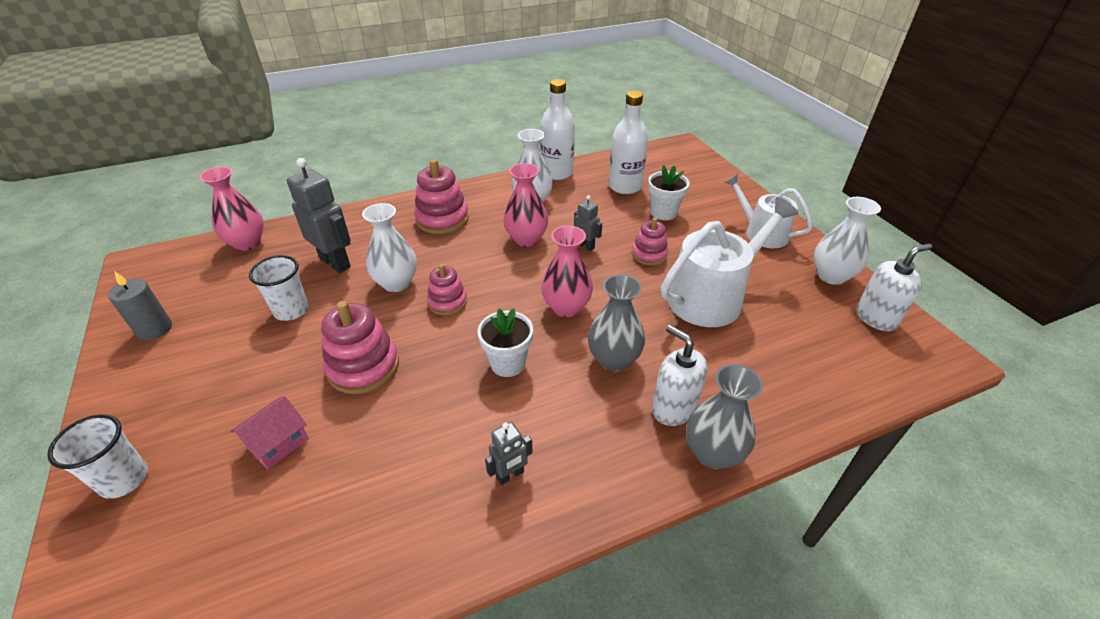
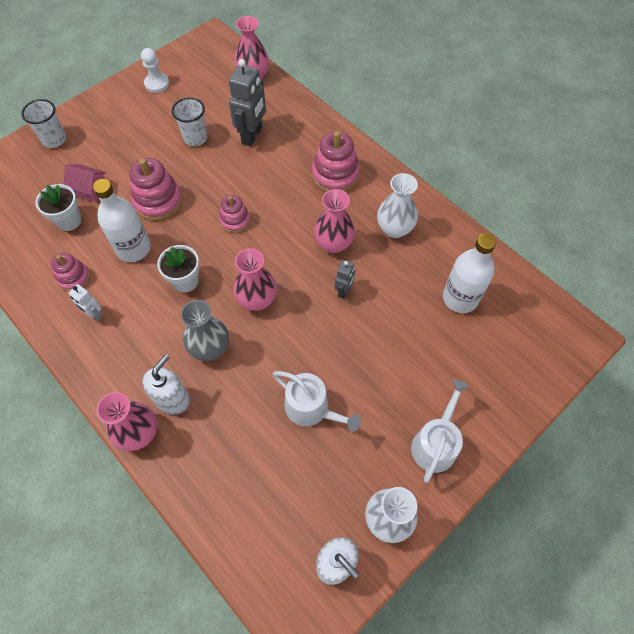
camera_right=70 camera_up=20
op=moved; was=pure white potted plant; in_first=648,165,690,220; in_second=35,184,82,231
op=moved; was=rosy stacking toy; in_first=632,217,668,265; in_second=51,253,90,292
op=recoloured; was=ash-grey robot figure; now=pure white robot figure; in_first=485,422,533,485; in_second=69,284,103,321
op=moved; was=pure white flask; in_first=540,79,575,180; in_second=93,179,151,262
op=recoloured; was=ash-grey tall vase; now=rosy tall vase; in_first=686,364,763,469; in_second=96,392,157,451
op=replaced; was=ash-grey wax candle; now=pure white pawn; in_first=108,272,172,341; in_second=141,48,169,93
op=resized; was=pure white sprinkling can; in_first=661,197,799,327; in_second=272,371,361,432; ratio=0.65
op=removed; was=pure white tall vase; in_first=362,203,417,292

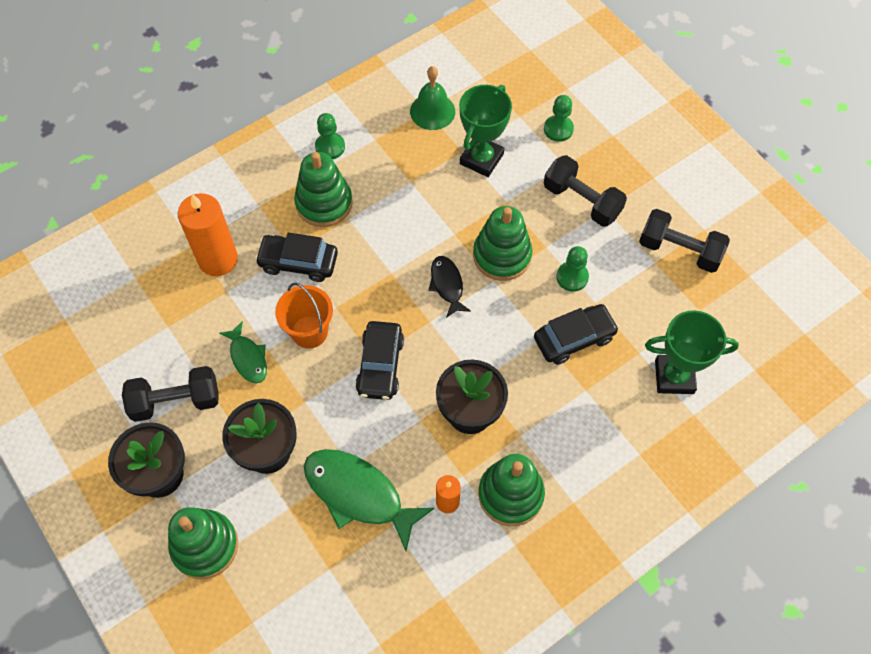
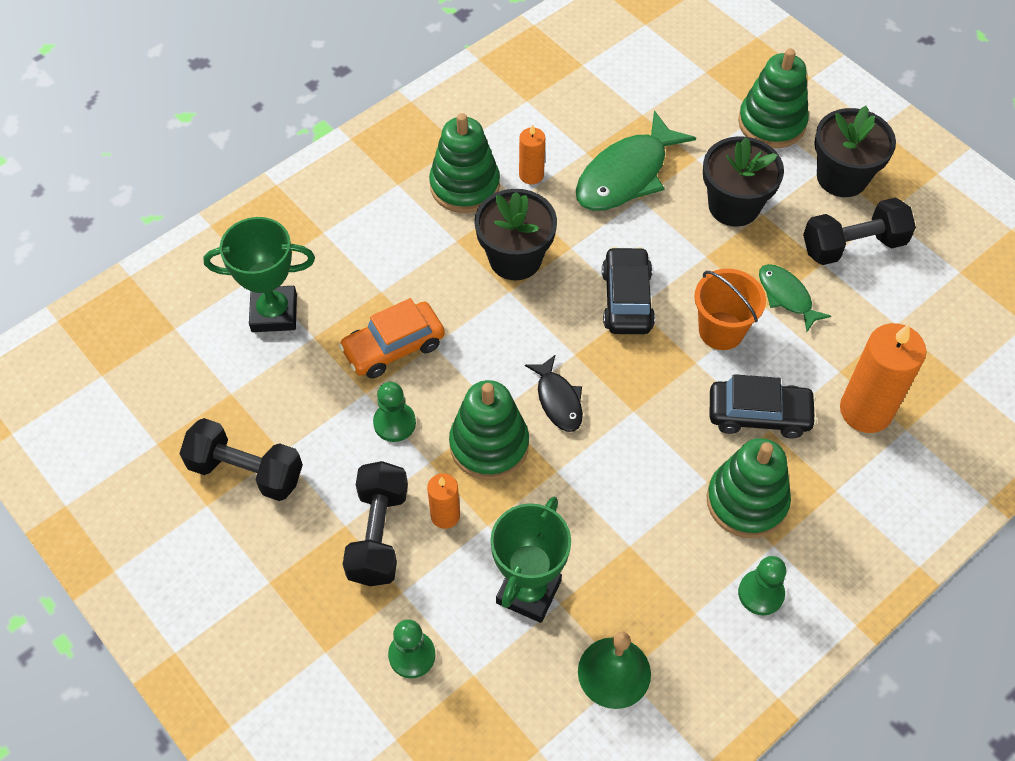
camera_right=175 camera_up=-5
op=recoloured; was=jet-black automobile; now=bright orange automobile; in_first=534,304,619,365; in_second=339,298,445,379
op=turned; was=jet-black hand weight; in_first=544,155,627,227; in_second=343,461,408,586; clockwise=60
op=added; now=bright orange wax candle; in_second=427,473,460,529
op=turned; was=leaf-green fish; in_first=304,449,435,551; in_second=576,110,696,211; clockwise=105

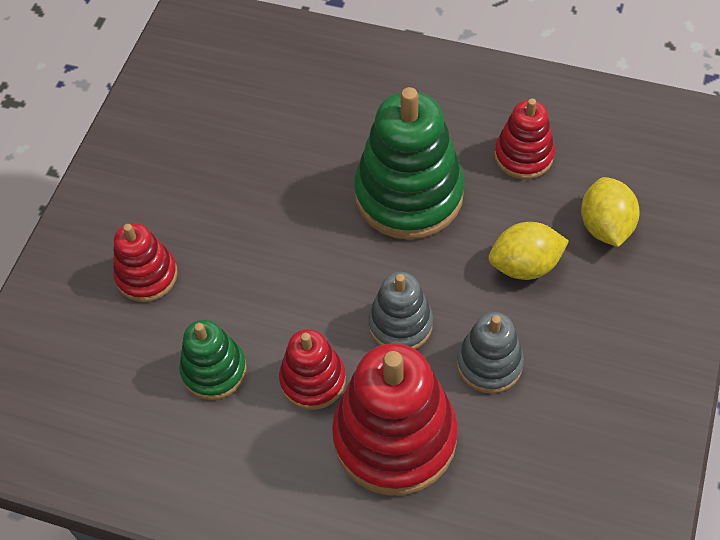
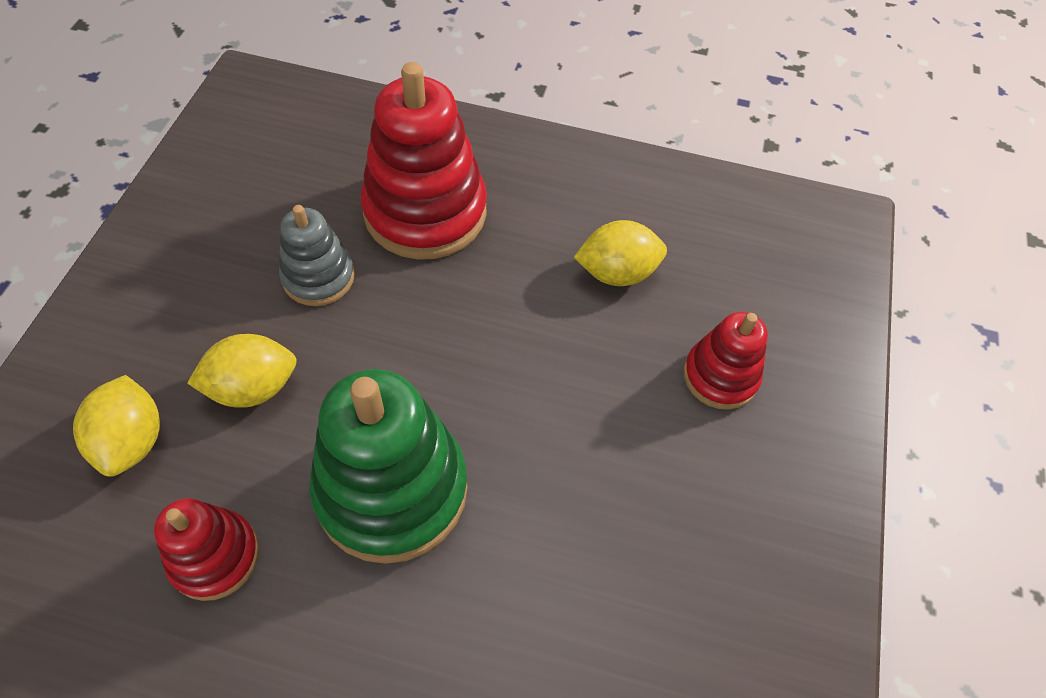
camera_right=170 camera_up=0
op=replaced; was=leaf-green stacking toy; now=yellow citrus fruit; in_first=179,320,247,400; in_second=574,220,667,286
op=removed; was=crimson stacking toy; in_first=279,329,346,410
op=removed; was=ash-grey stacking toy; in_first=368,272,433,349

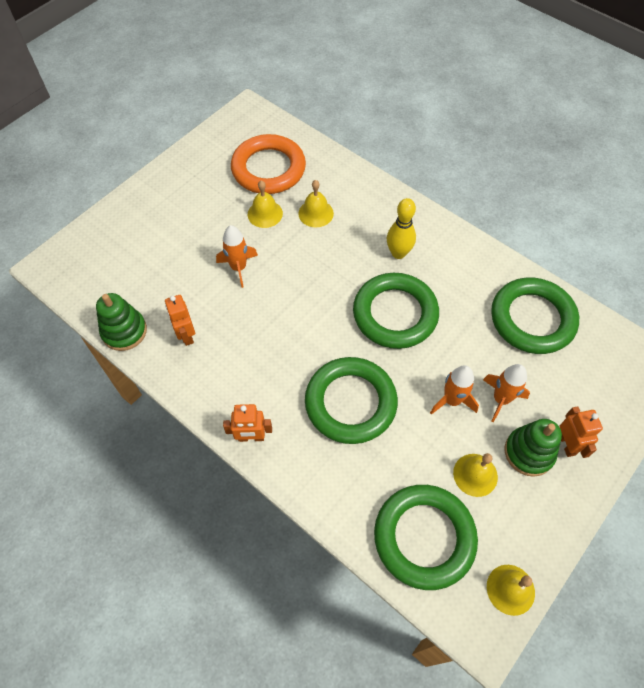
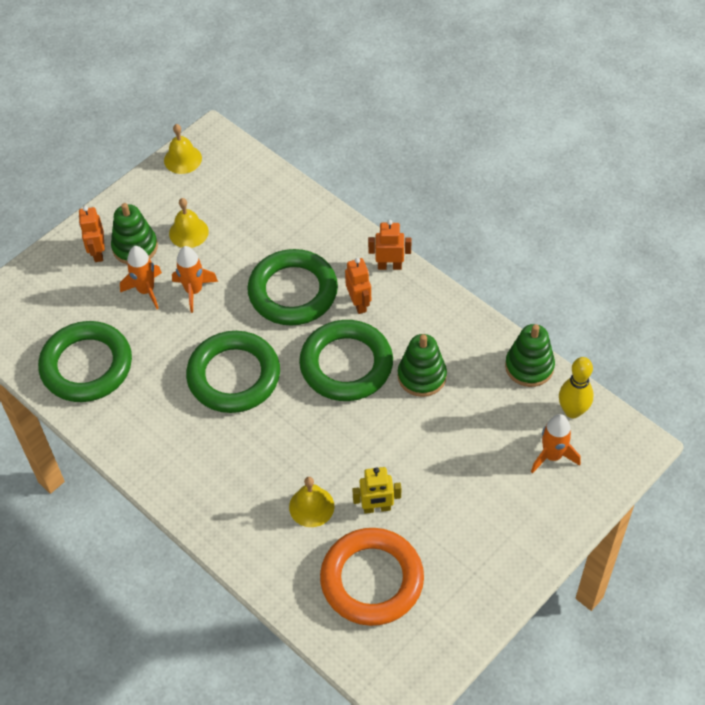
camera_right=-175 camera_up=-5
op=moved; was=leaf-green hoop; in_first=374,485,478,590; in_second=299,320,393,401
op=moved; was=bright orange robot figure; in_first=165,295,195,346; in_second=345,258,371,314
op=replaced; was=yellow school bell; now=yellow robot figure; in_first=248,181,283,228; in_second=352,467,401,514
op=added; now=leaf-green stacking toy; in_second=398,334,447,397
op=moved; was=bright orange rocket; in_first=216,225,258,288; in_second=531,414,581,473
op=moved; was=yellow skittle; in_first=387,198,416,259; in_second=559,357,594,418

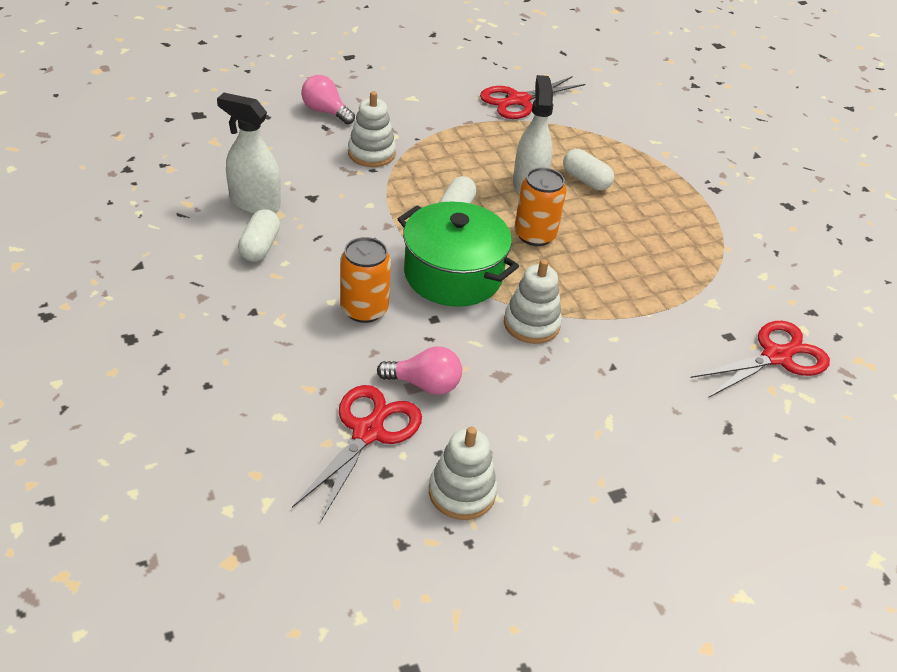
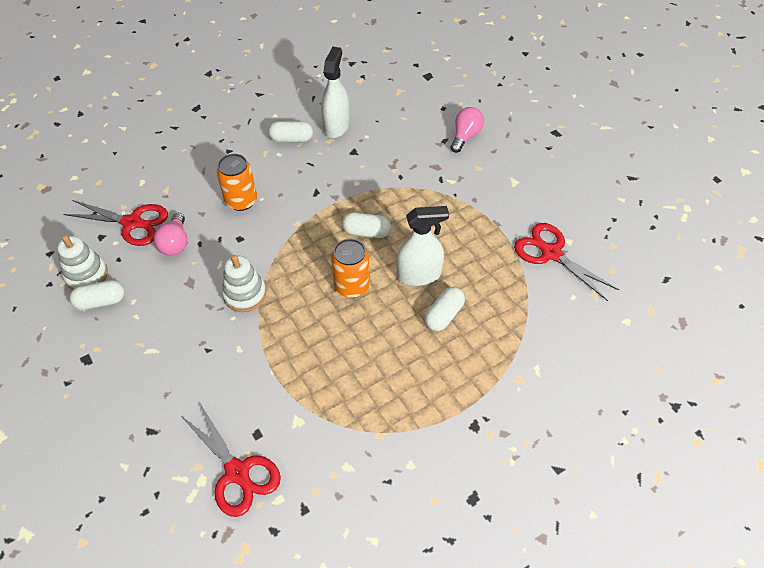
camera_right=85 camera_up=10
op=added; now=pure white capsule; in_second=69,280,125,310
op=removed; was=pure white stacking toy; in_first=348,91,396,167
op=removed; was=leaf-green pot; in_first=398,201,519,307

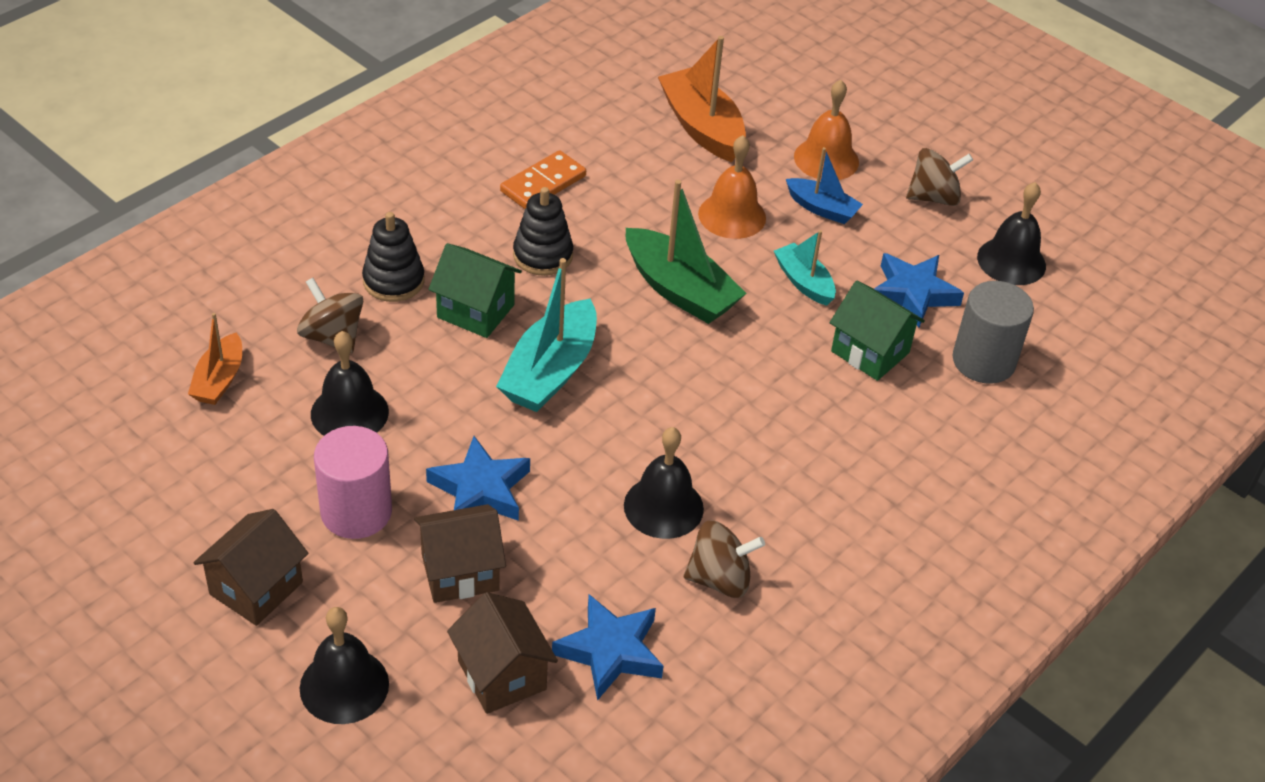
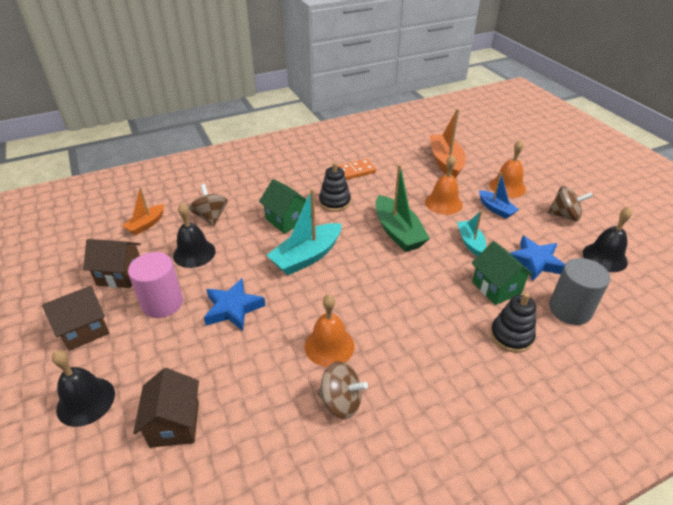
camera_right=25 camera_up=-5
op=moved; was=brown cottage; in_first=414,504,506,603; in_second=83,239,141,288
op=recoloured; was=jet-black school bell; now=bright orange school bell; in_first=624,427,704,539; in_second=305,294,355,367
op=moved; was=jet-black stacking toy; in_first=362,212,424,302; in_second=490,293,536,353
op=removed; was=blue star; in_first=552,594,663,701

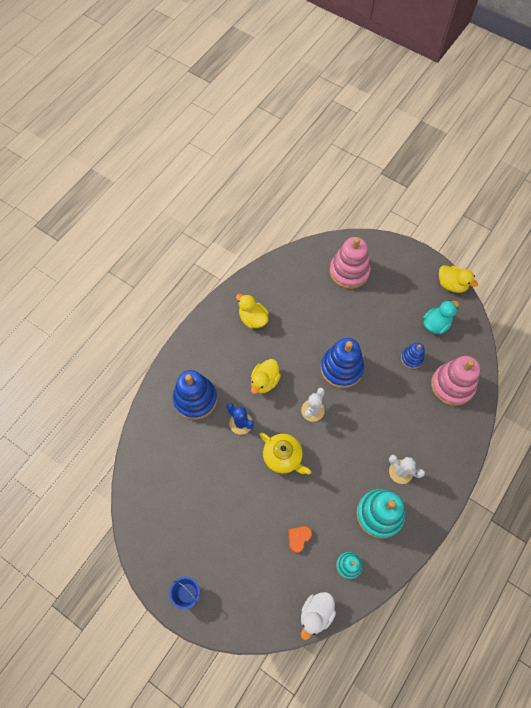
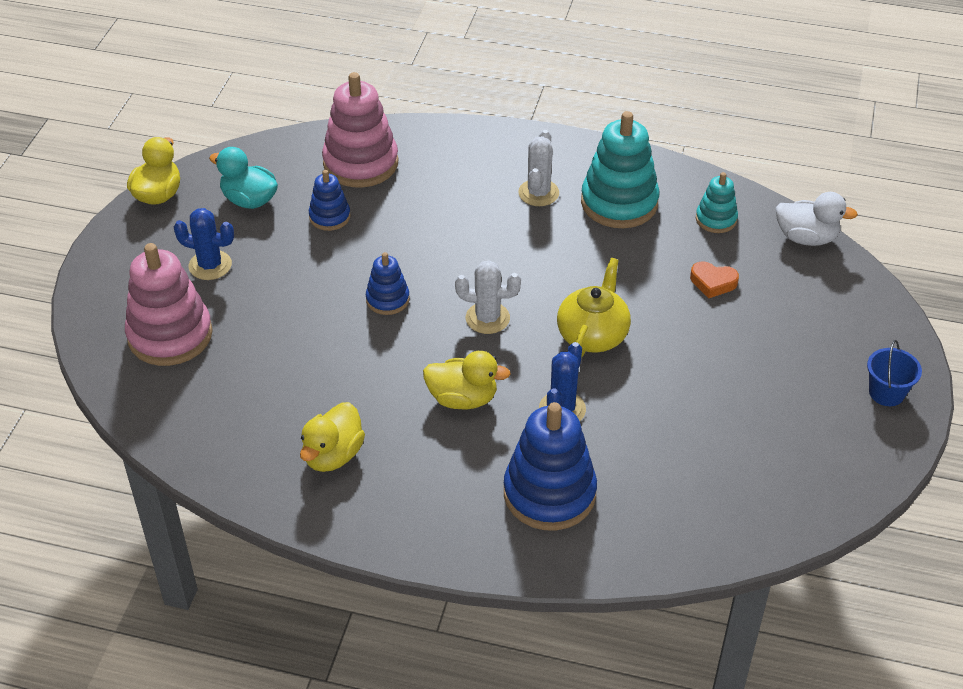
camera_right=-110 camera_up=-20
op=added; now=blue prickly plant; in_second=174,208,234,280
op=resized; was=blue stacking toy; in_first=321,338,364,388; in_second=366,252,410,315; ratio=0.53

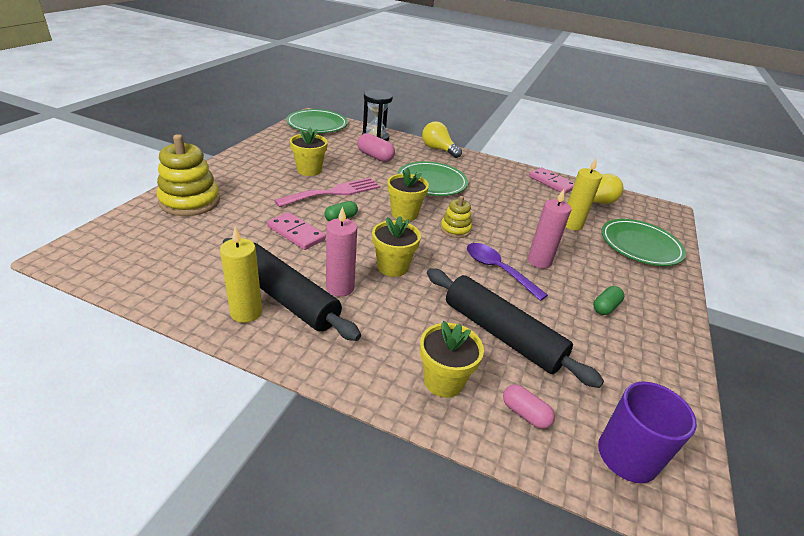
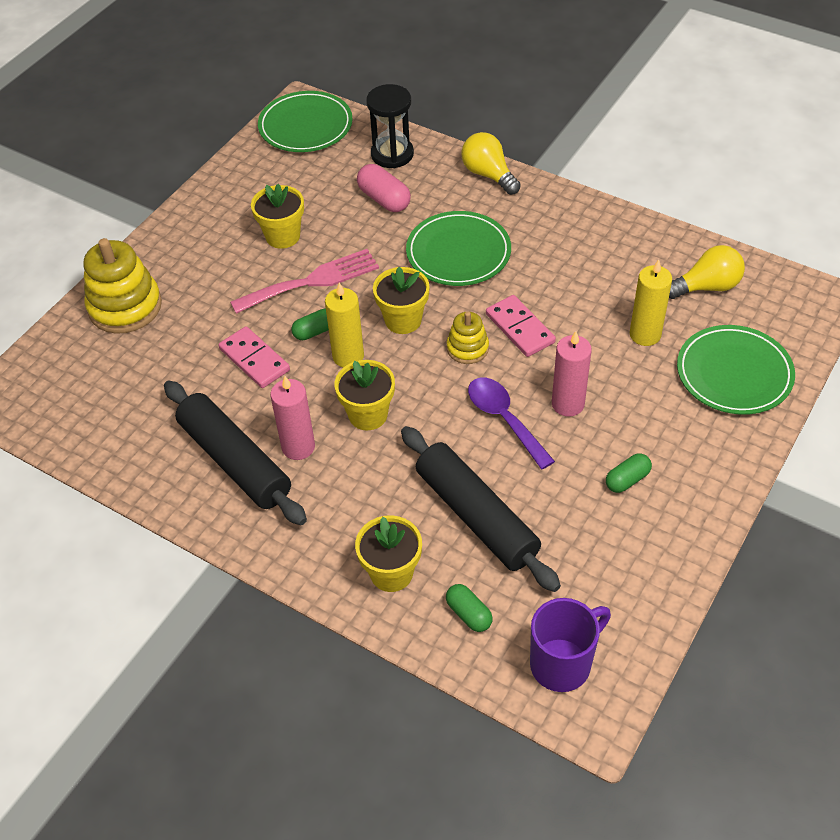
camera_right=15 camera_up=15
op=moved; was=yellow wax candle; in_first=220,227,262,323; in_second=325,282,364,367
op=recoloured; was=rosy capsule; now=leaf-green capsule; in_first=503,384,555,429; in_second=446,584,493,632
op=moved; was=rosy domino; in_first=529,167,574,194; in_second=486,295,556,357

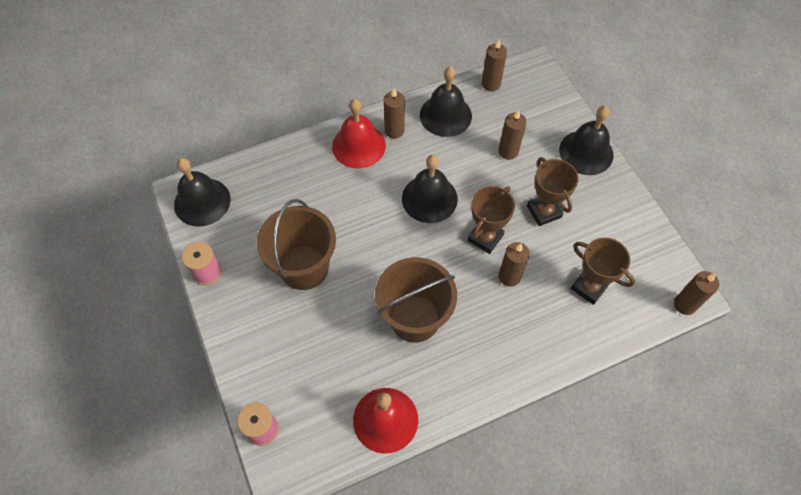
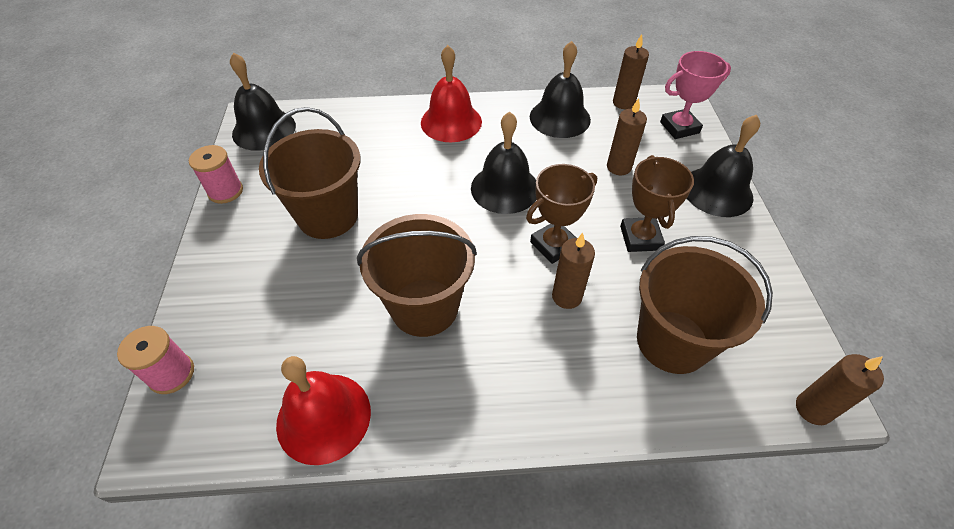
camera_right=20 camera_up=-10
op=replaced; was=brown prize cup; now=brown pail; in_first=571,237,635,305; in_second=637,236,773,374
op=added; now=rosy prize cup; in_second=660,51,731,139
op=removed; was=brown wax candle; in_first=384,88,405,139

